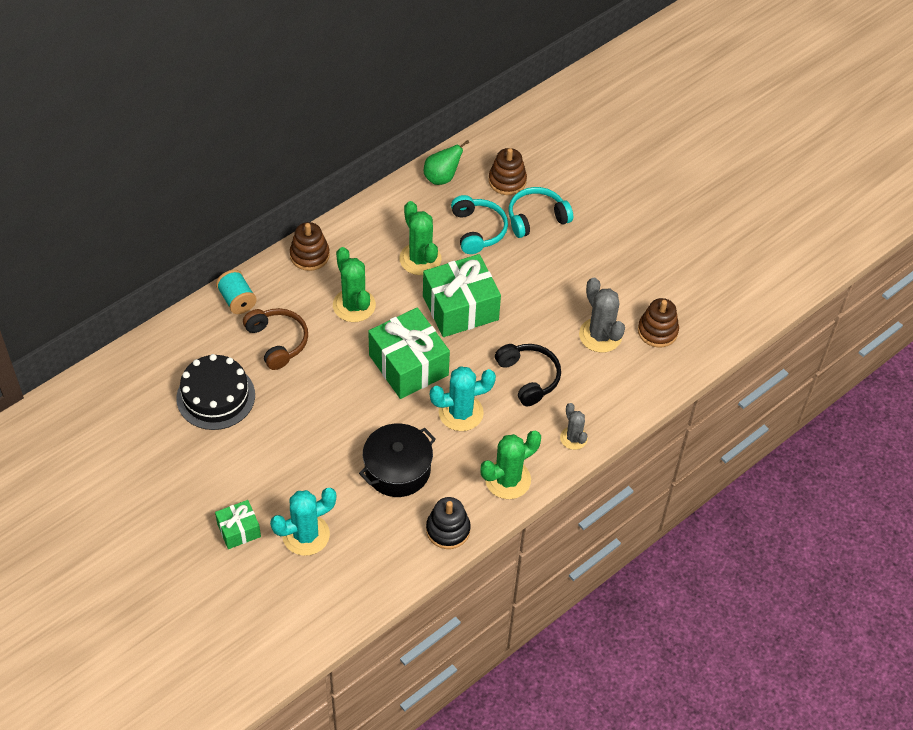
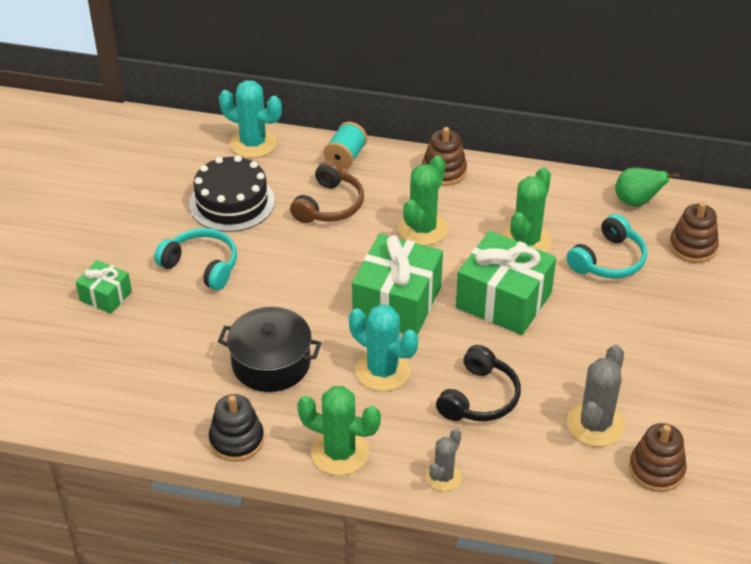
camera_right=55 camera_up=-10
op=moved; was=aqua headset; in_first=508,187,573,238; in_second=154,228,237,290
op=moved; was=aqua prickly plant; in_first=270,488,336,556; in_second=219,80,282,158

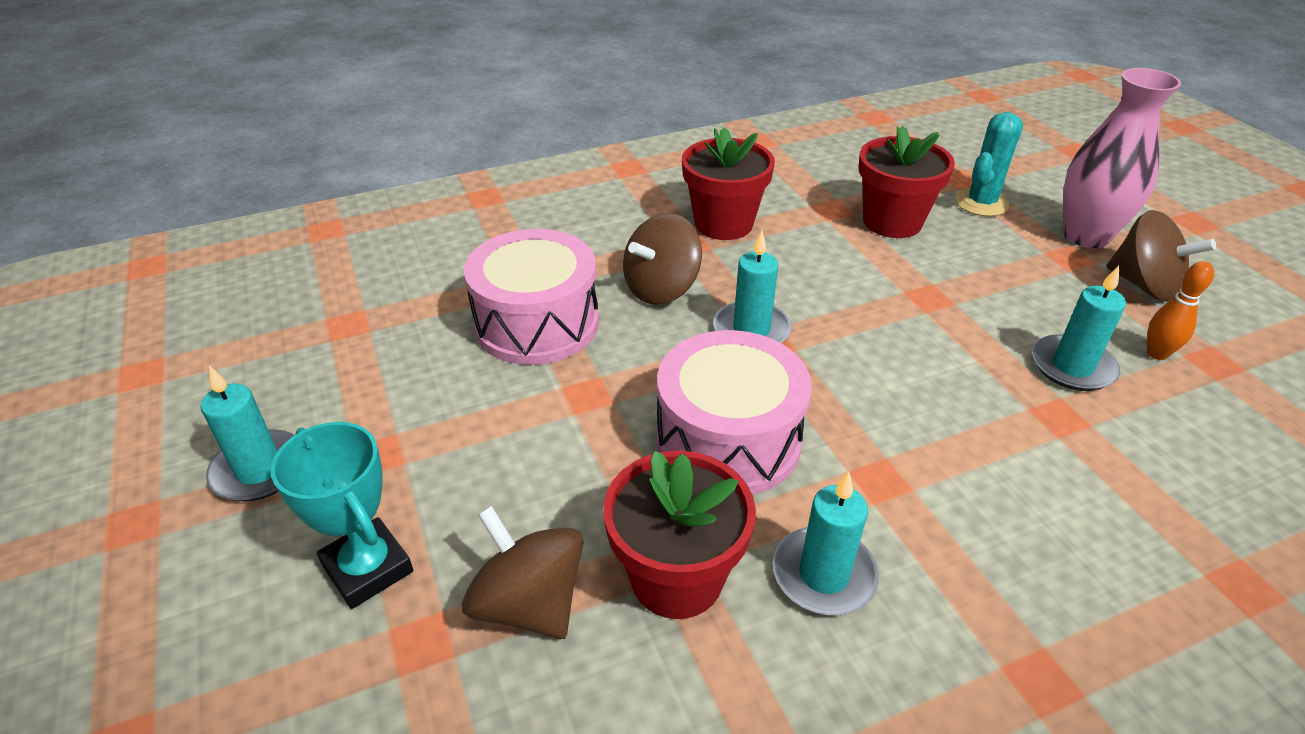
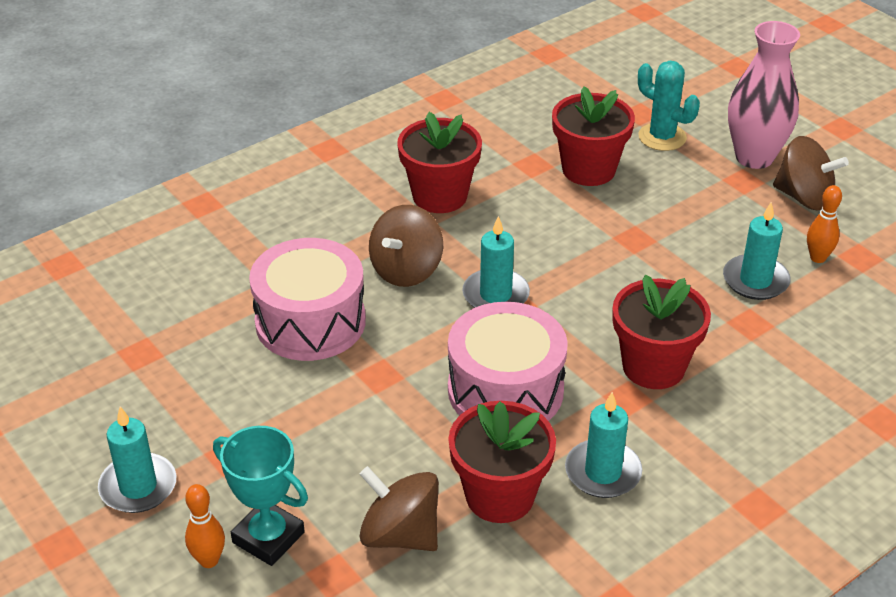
camera_right=-15 camera_up=0
op=added; now=bright orange skittle; in_second=185,484,225,568
op=added; now=crimson potted plant; in_second=613,274,711,389
op=turned; was=aqua prickly plant; in_first=955,112,1023,216; in_second=638,61,700,151; clockwise=-75

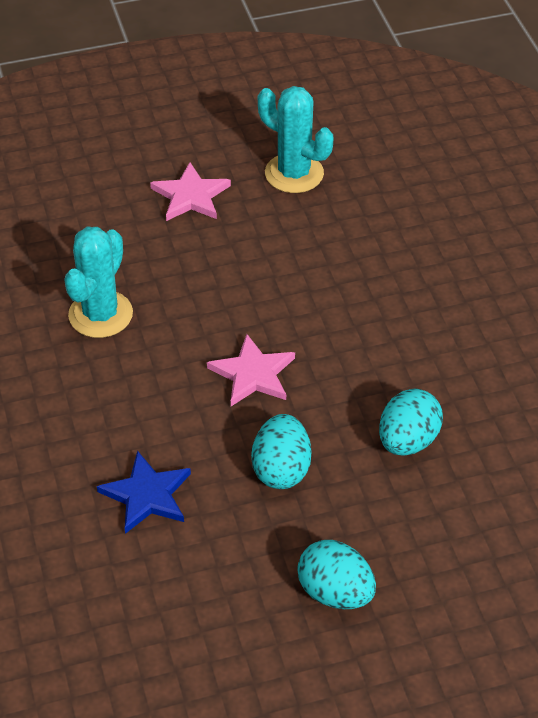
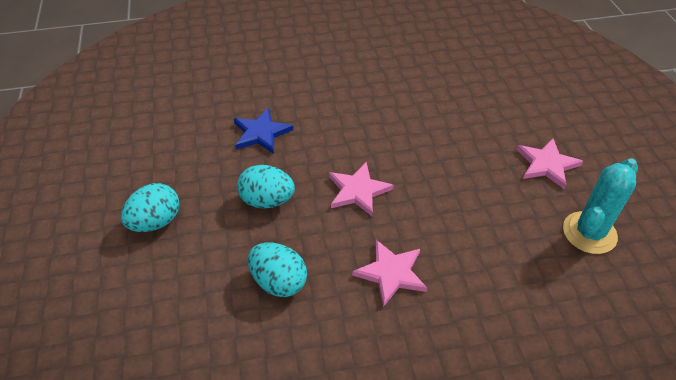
camera_right=95 camera_up=0
op=added; now=rosy star; in_second=352,240,427,307
op=removed; was=aqua prickly plant; in_first=64,227,133,338

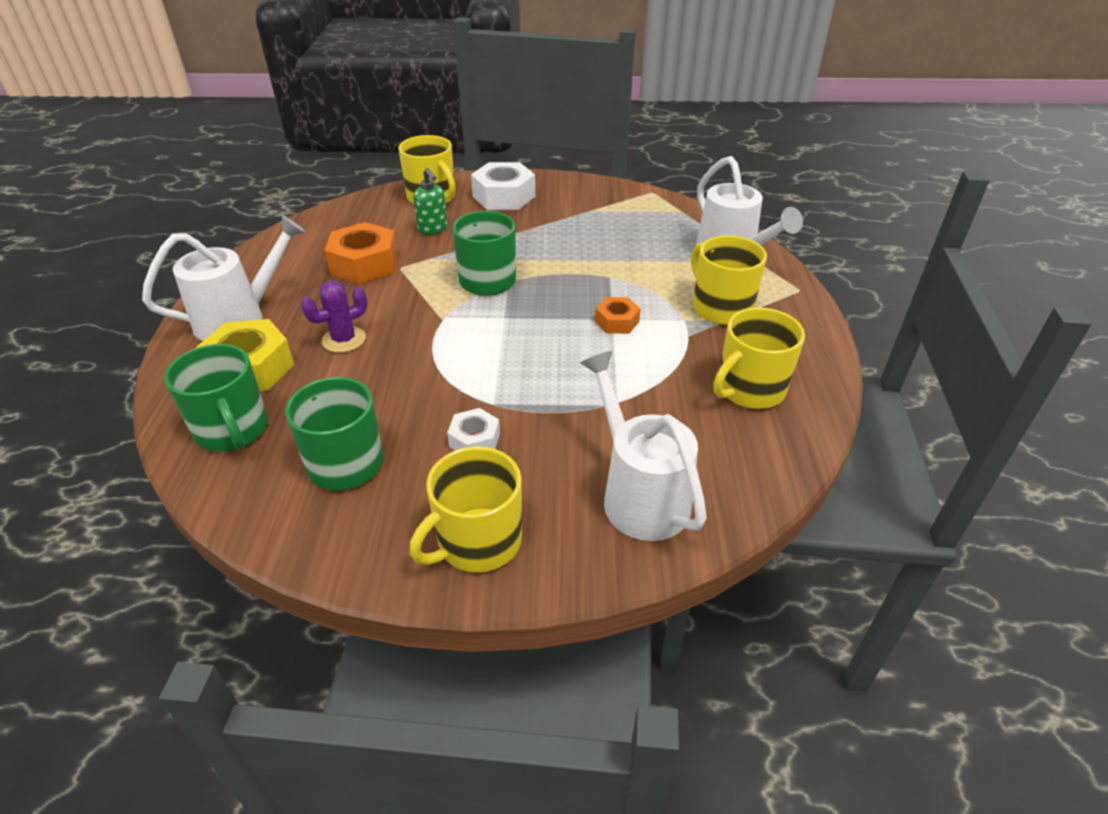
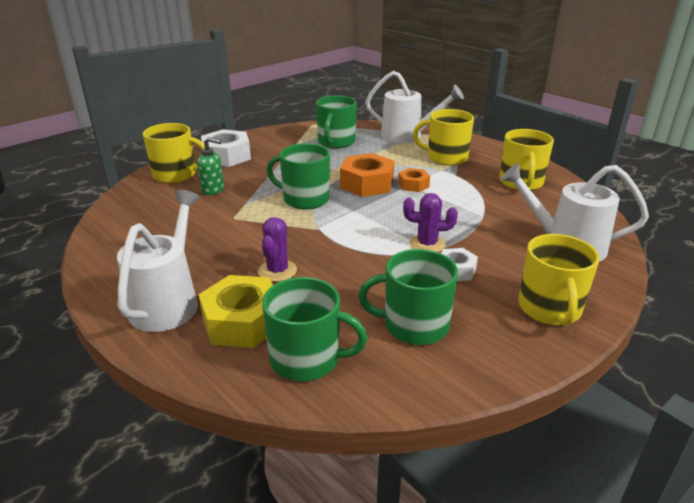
camera_right=-45 camera_up=-10
op=added; now=leaf-green mug; in_second=316,95,357,148
op=moved; was=bright orange hex nut; in_first=325,222,398,284; in_second=340,153,394,197
op=added; now=royal purple prickly plant; in_second=403,193,458,252

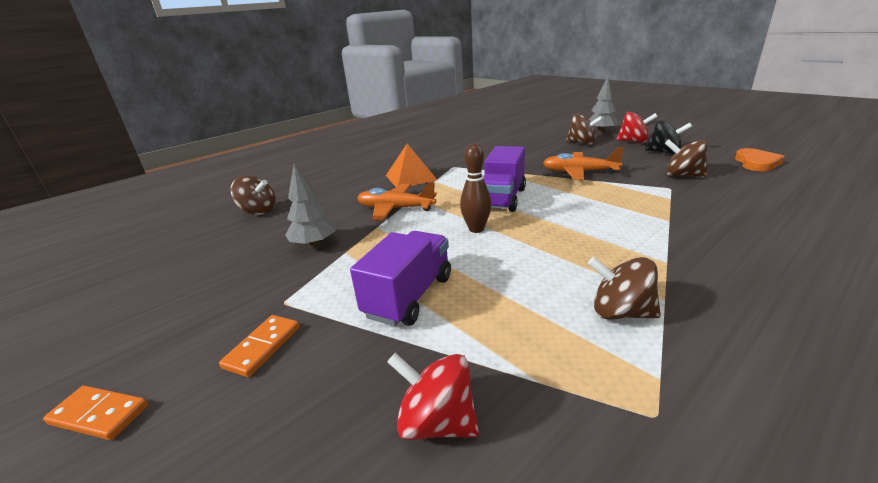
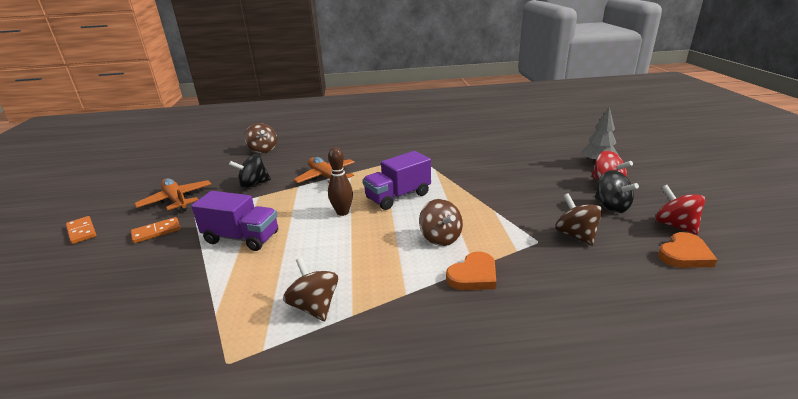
camera_right=35 camera_up=0
op=moved; was=bright orange aeroplane; in_first=543,147,624,180; in_second=134,178,211,212
op=turned; was=royal purple truck; in_first=350,231,451,326; in_second=191,191,278,251; clockwise=45
op=replaced; was=ash-grey fir tree; now=jet-black toy top; in_first=285,163,336,248; in_second=229,154,271,188
op=moved; was=brown toy top; in_first=566,114,603,145; in_second=419,199,463,246
op=added; now=bright orange love heart; in_second=446,251,496,290
op=moved; was=crimson toy top; in_first=387,353,479,440; in_second=656,185,705,235
op=removed; was=bright orange solid pyramid; in_first=386,144,437,187

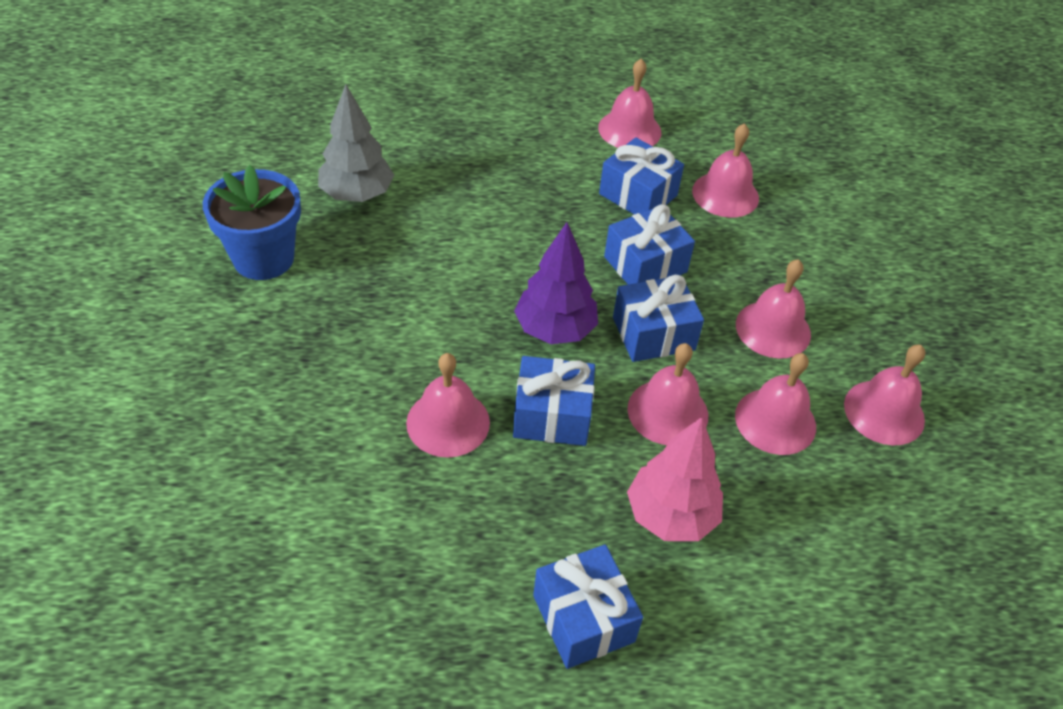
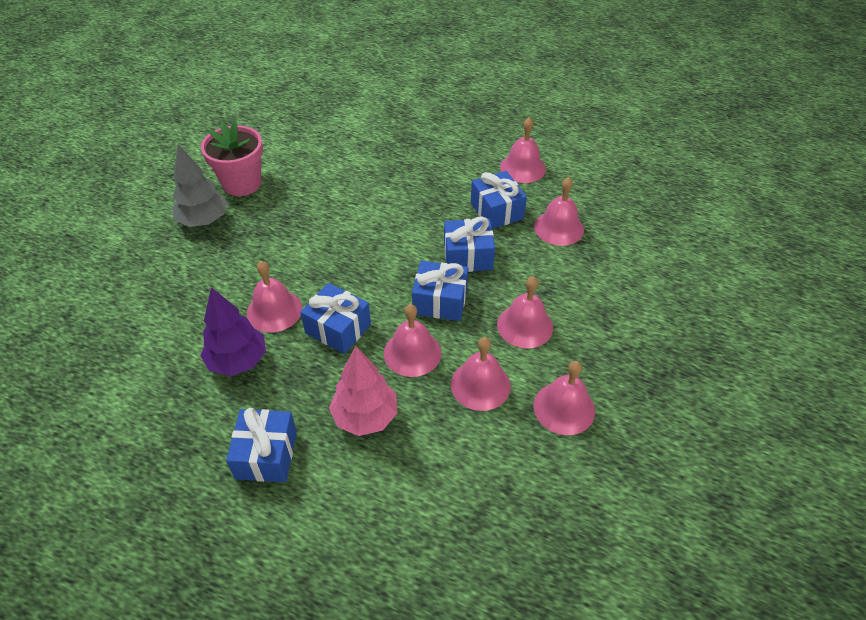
camera_right=30 camera_up=0
op=moved; was=ash-grey fir tree; in_first=318,84,394,202; in_second=172,144,227,227
op=moved; was=royal purple fir tree; in_first=514,222,598,344; in_second=200,287,266,376
op=recoloured; was=blue potted plant; now=rosy potted plant; in_first=203,165,301,280; in_second=201,121,263,196

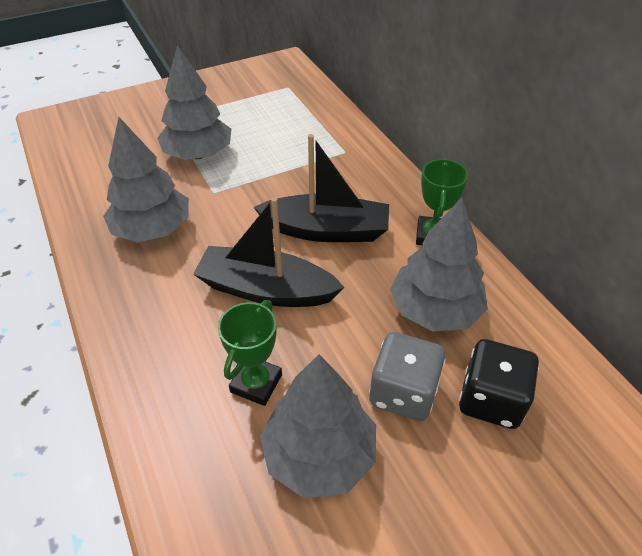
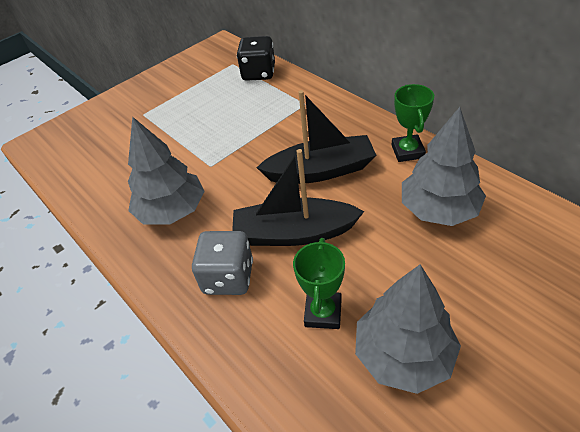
camera_right=-10 camera_up=0
op=moved; was=ash-grey game die; in_first=369,332,445,421; in_second=192,231,253,295
op=moved; was=jet-black game die; in_first=459,339,539,429; in_second=237,36,275,81
op=removed; was=ash-grey fir tree; in_first=157,45,231,160

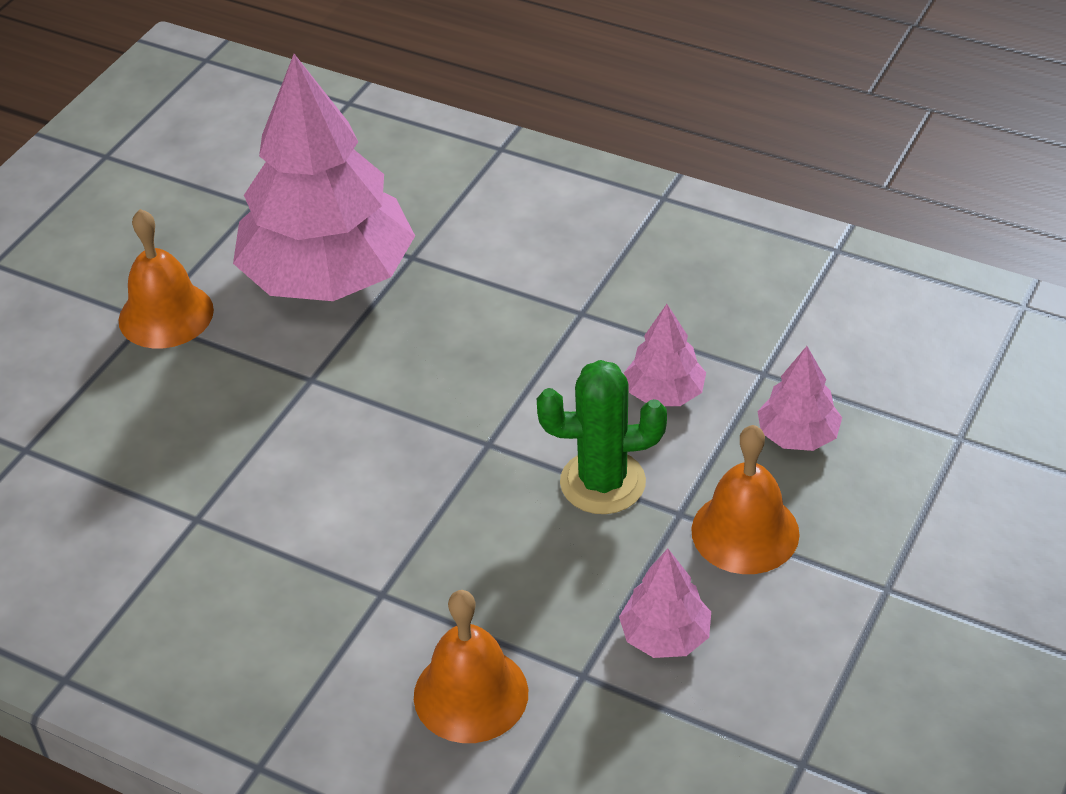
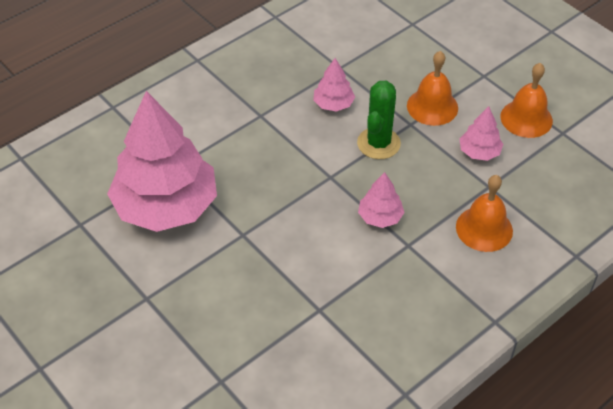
camera_right=-70 camera_up=5
op=moved; was=rosy fir tree; in_first=757,346,842,451; in_second=358,172,405,228
op=moved; was=bright orange school bell; in_first=119,209,214,349; in_second=500,63,553,138

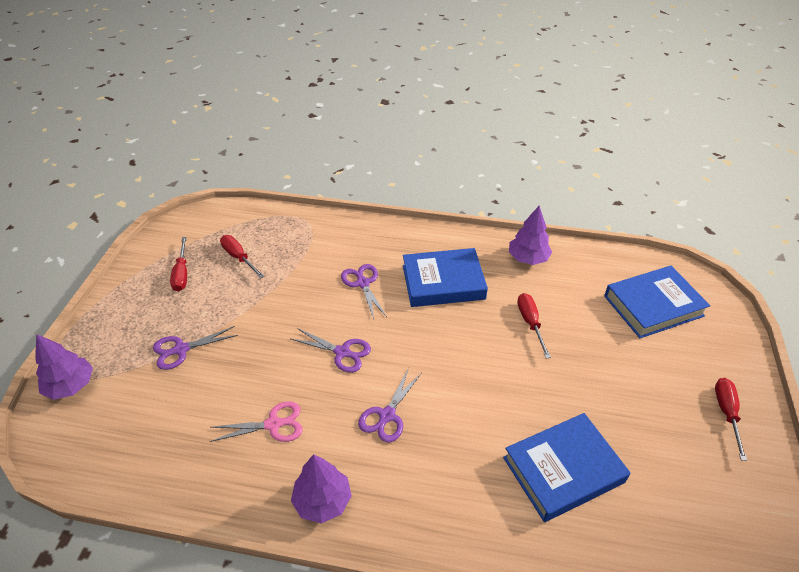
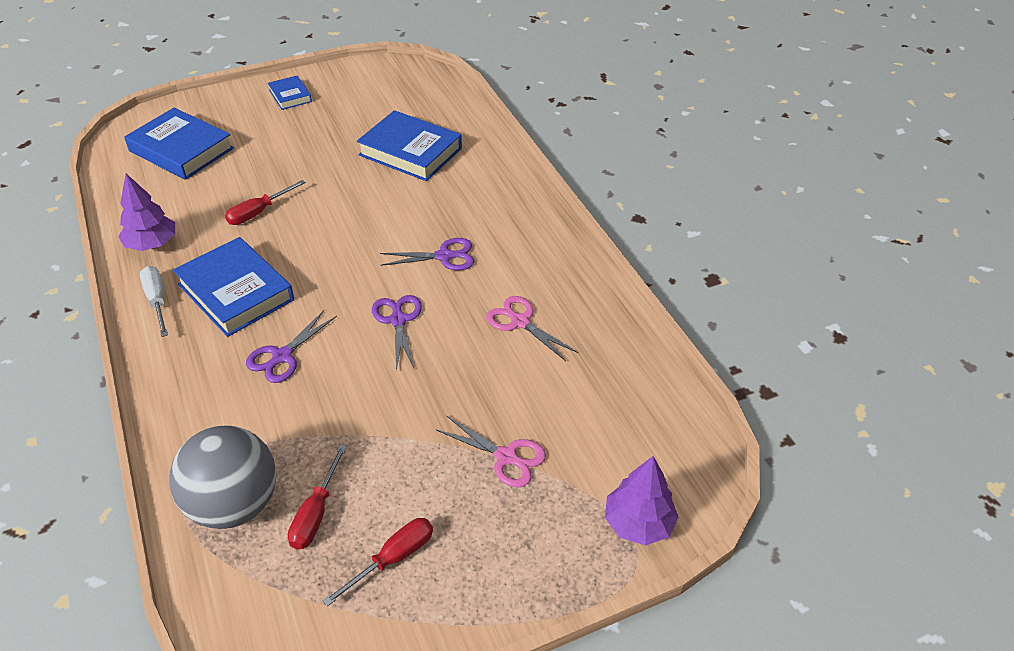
camera_right=-125 camera_up=0
op=added; now=pure white screwdriver; in_second=140,266,168,337
op=added; now=ash-grey sphere; in_second=169,425,276,529
op=replaced; was=crimson screwdriver; now=blue hardcover; in_first=715,378,747,461; in_second=268,76,312,110
op=recoloured; was=royal purple shears; now=rosy shears; in_first=153,326,238,370; in_second=436,415,546,488
op=removed; was=royal purple fir tree; in_first=291,454,352,523

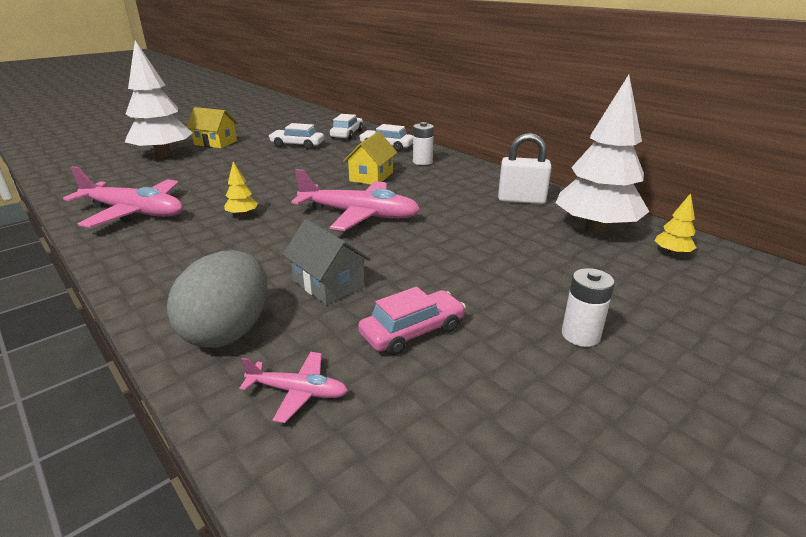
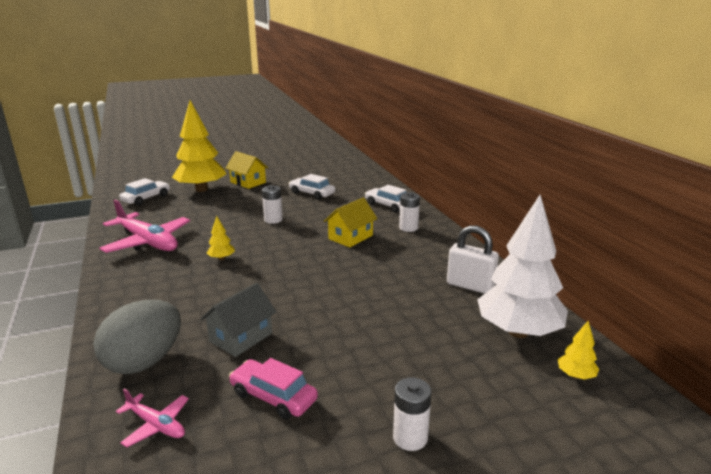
camera_right=20 camera_up=-5
op=moved; was=pure white automobile; in_first=330,114,363,140; in_second=119,178,170,206
op=recoloured; was=pure white fir tree; now=yellow fir tree; in_first=125,40,193,158; in_second=172,100,226,192
op=turned; was=ash-grey cottage; in_first=282,219,370,305; in_second=200,283,276,357; clockwise=60
op=turned; was=rosy automobile; in_first=358,287,466,355; in_second=229,358,318,420; clockwise=-135
op=added; now=pure white AA battery; in_second=262,185,283,224
op=removed; was=rosy aeroplane; in_first=291,169,420,231

